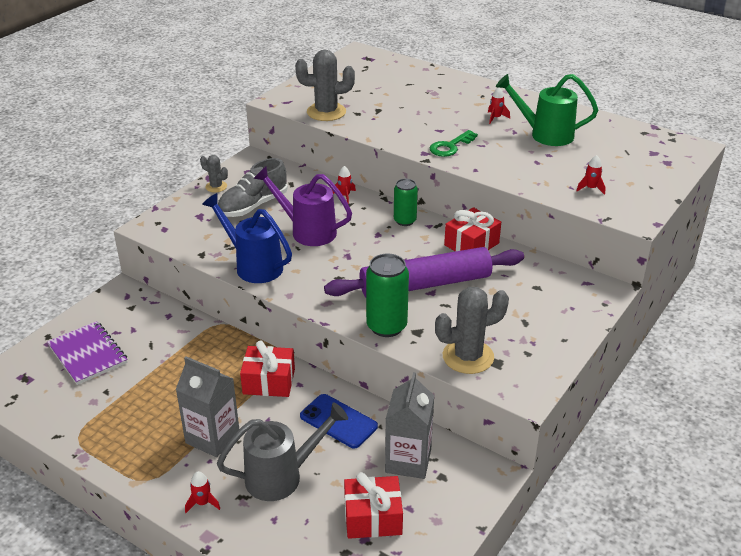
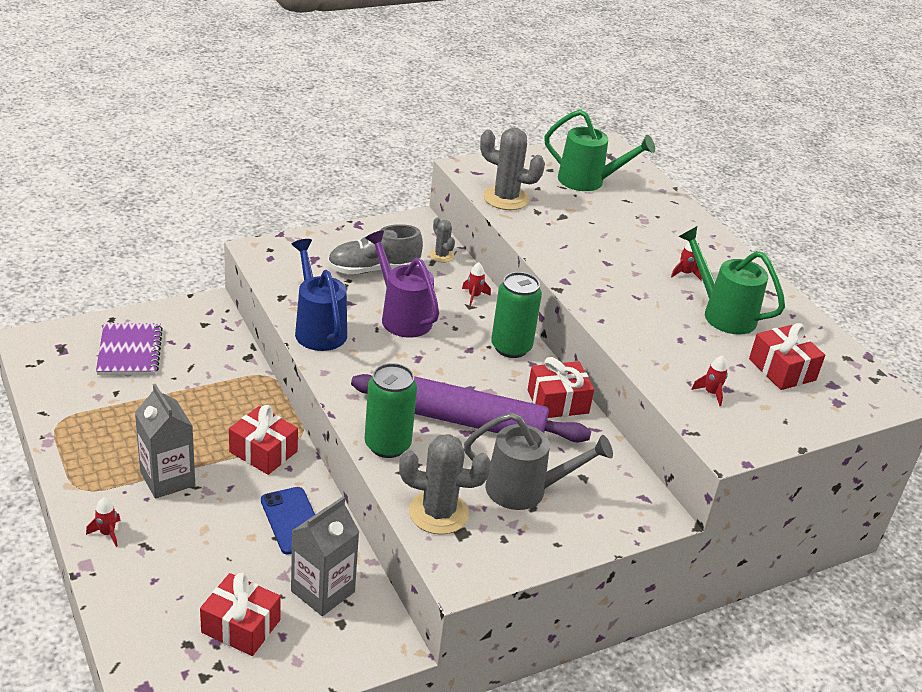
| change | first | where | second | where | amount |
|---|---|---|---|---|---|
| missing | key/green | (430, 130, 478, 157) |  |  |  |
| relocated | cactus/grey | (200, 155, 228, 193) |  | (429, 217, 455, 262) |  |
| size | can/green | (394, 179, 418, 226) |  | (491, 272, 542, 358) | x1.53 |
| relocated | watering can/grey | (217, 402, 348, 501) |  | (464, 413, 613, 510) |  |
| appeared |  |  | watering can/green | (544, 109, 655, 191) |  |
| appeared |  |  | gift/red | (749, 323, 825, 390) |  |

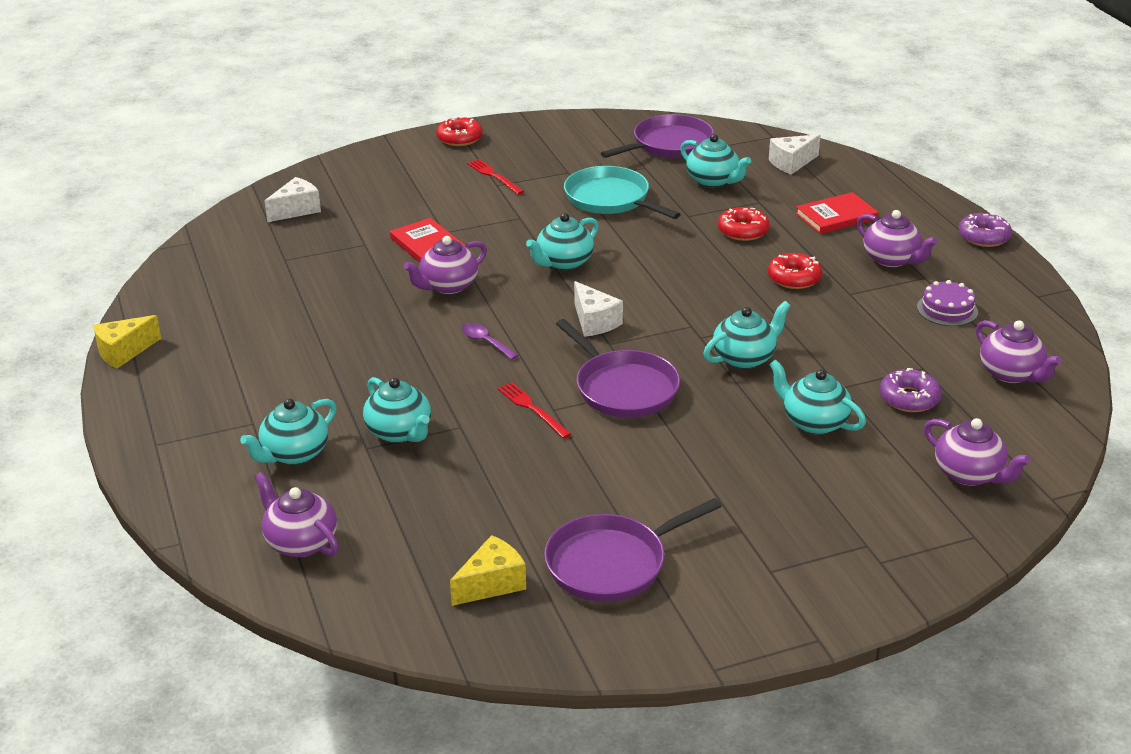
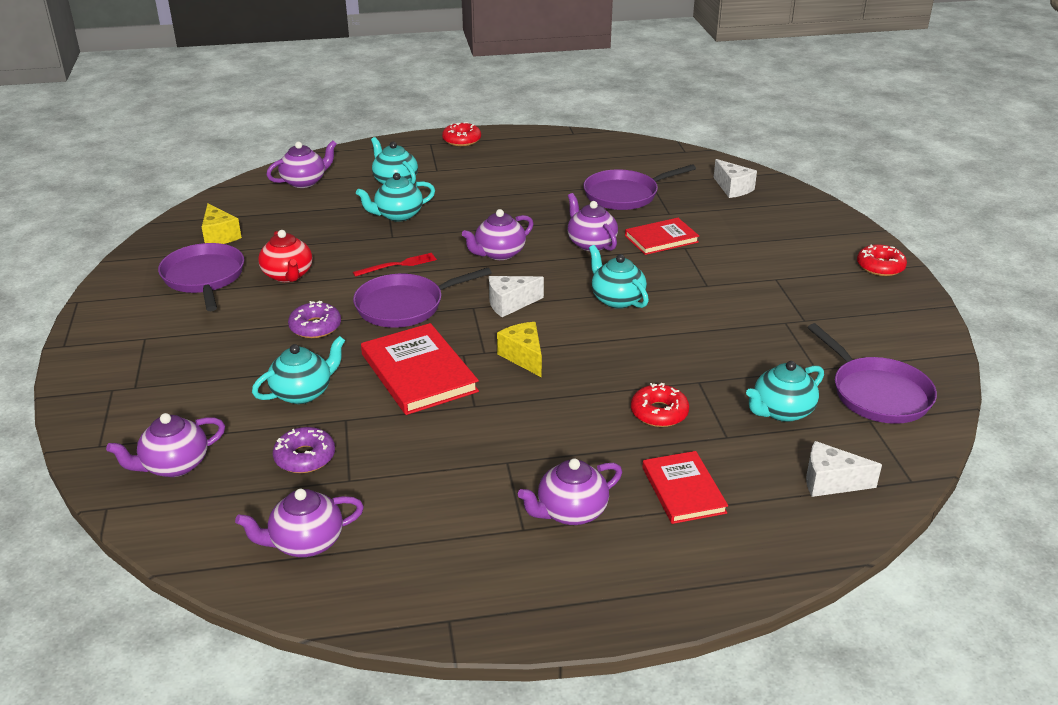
| change | first | where | second | where | amount |
|---|---|---|---|---|---|
| spun | cheese/white | (769, 134, 821, 175) |  | (806, 441, 882, 497) | 60 degrees counterclockwise |
| missing | fork/red | (467, 159, 524, 195) |  |  |  |
| missing | pan/turquoise | (564, 166, 681, 219) |  |  |  |
| relocated | donut/purple | (958, 213, 1012, 247) |  | (288, 301, 341, 338) |  |
| relocated | donut/red | (768, 253, 822, 289) |  | (442, 122, 481, 146) |  |
| missing | cake/purple | (917, 280, 978, 326) |  |  |  |
| exchanged | teapot/turquoise | (703, 301, 791, 369) | book/red | (361, 323, 479, 415) |  |
| relocated | cheese/yellow | (93, 315, 161, 368) |  | (497, 322, 542, 377) |  |
| exchanged | spoon/purple | (462, 323, 518, 360) | teapot/purple | (462, 209, 534, 260) |  |
| appeared |  |  | pan/purple | (583, 164, 696, 210) |  |
| appeared |  |  | teapot/red | (258, 230, 312, 282) |  |

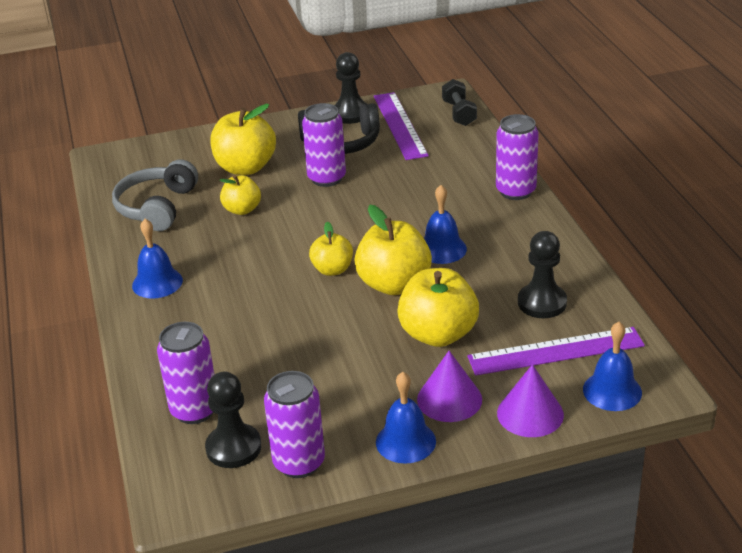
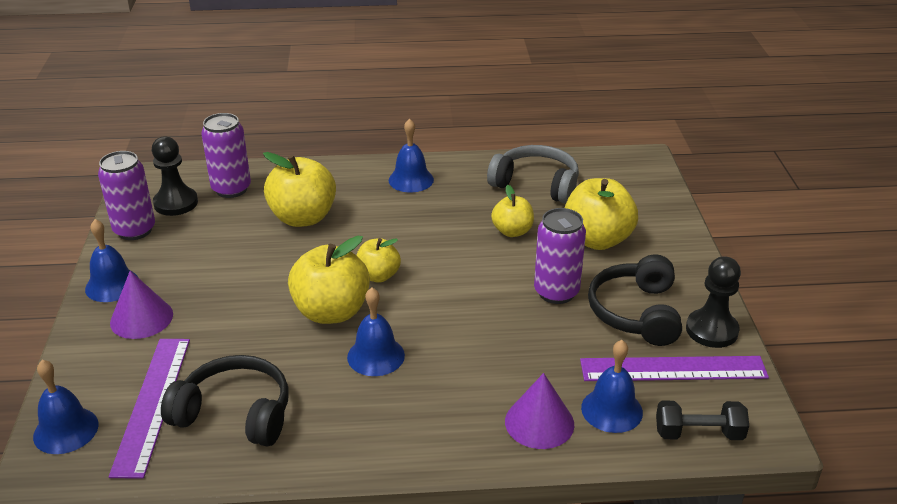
| change | first | where | second | where | amount |
|---|---|---|---|---|---|
| missing | can/purple | (496, 114, 539, 200) |  |  |  |
| exchanged | pawn/black | (518, 231, 567, 318) | headphones/black | (161, 355, 289, 446) |  |
| relocated | apple/yellow | (397, 268, 479, 347) |  | (263, 152, 336, 227) |  |
| relocated | cone/purple | (497, 364, 564, 437) |  | (505, 373, 574, 449) |  |
| appeared |  |  | bell/blue | (581, 340, 643, 433) |  |

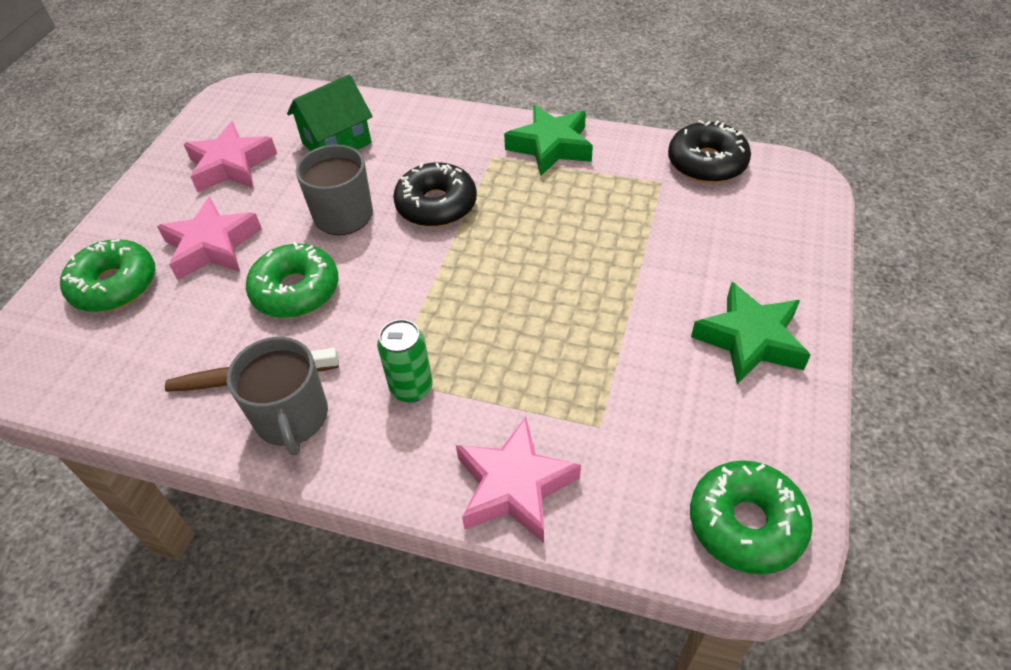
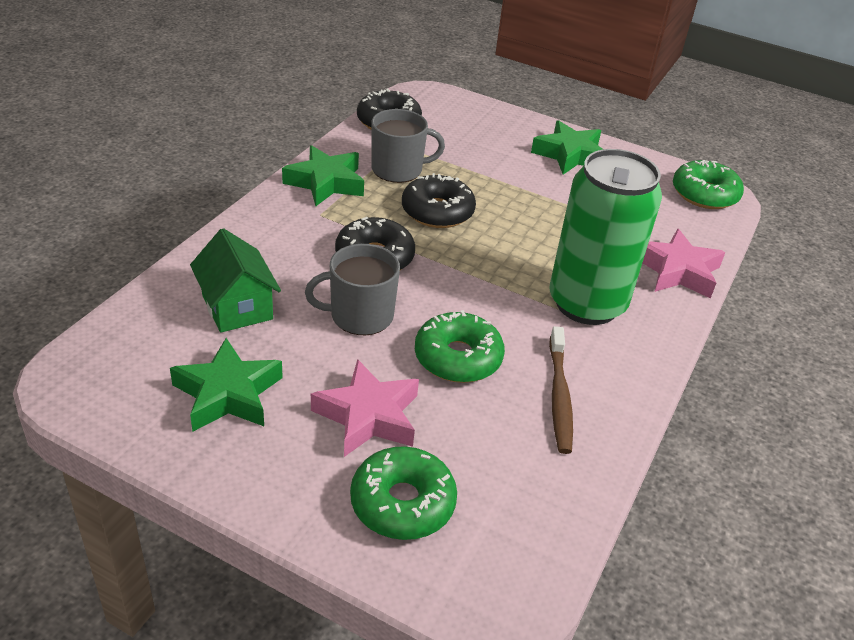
| change | first | where | second | where | amount |
|---|---|---|---|---|---|
| colour | star/pink | (184, 122, 277, 192) | star/green | (170, 338, 283, 431) |  |
| size | can/green | (377, 319, 433, 402) |  | (549, 149, 662, 325) | x2.25 |
| relocated | mug/grey | (227, 337, 328, 456) |  | (371, 109, 445, 183) |  |
| appeared |  |  | donut/black | (402, 173, 476, 228) |  |

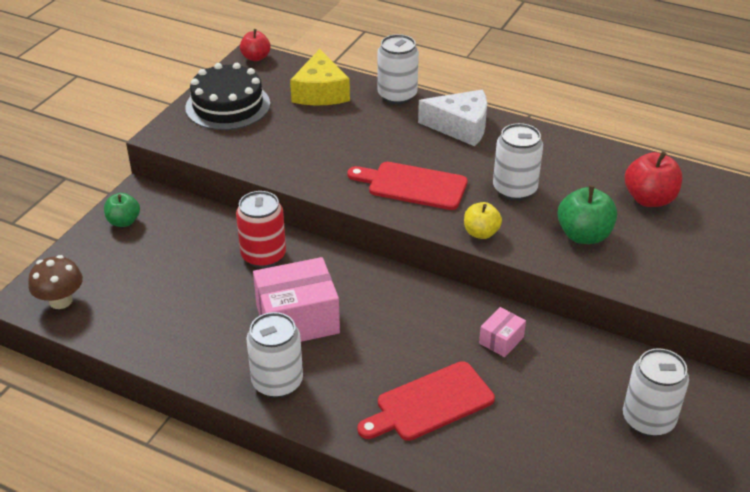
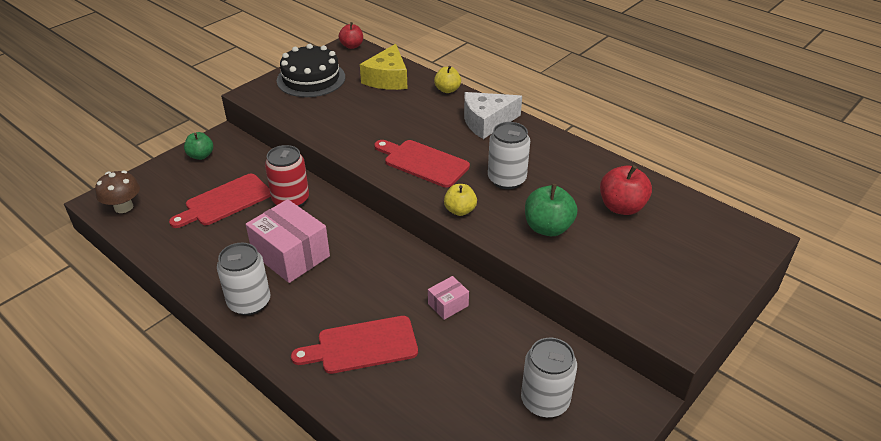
| change | first | where | second | where | amount |
|---|---|---|---|---|---|
| exchanged | can/white | (377, 34, 419, 104) | apple/yellow | (434, 66, 461, 93) |  |
| spun | cheese/white | (418, 90, 487, 146) |  | (464, 92, 522, 139) | 135 degrees clockwise |
| spun | box/pink | (253, 257, 340, 342) |  | (246, 199, 330, 283) | 45 degrees clockwise |
| appeared |  |  | cutting board/red | (169, 174, 271, 228) |  |

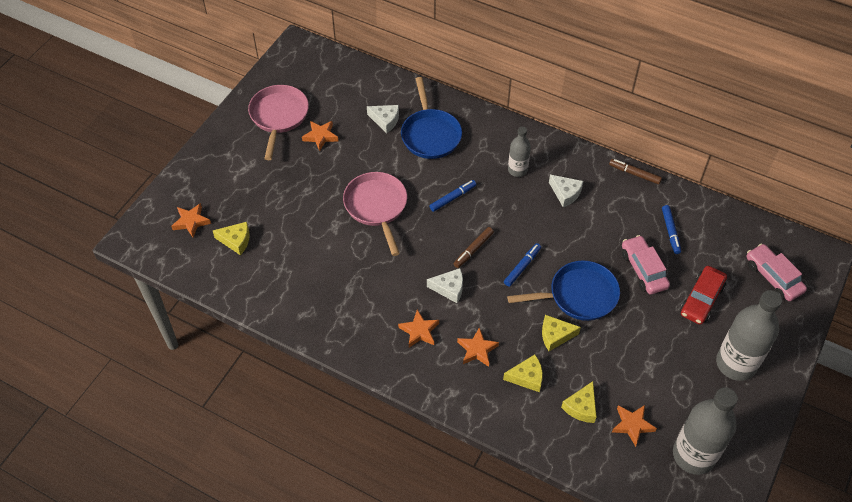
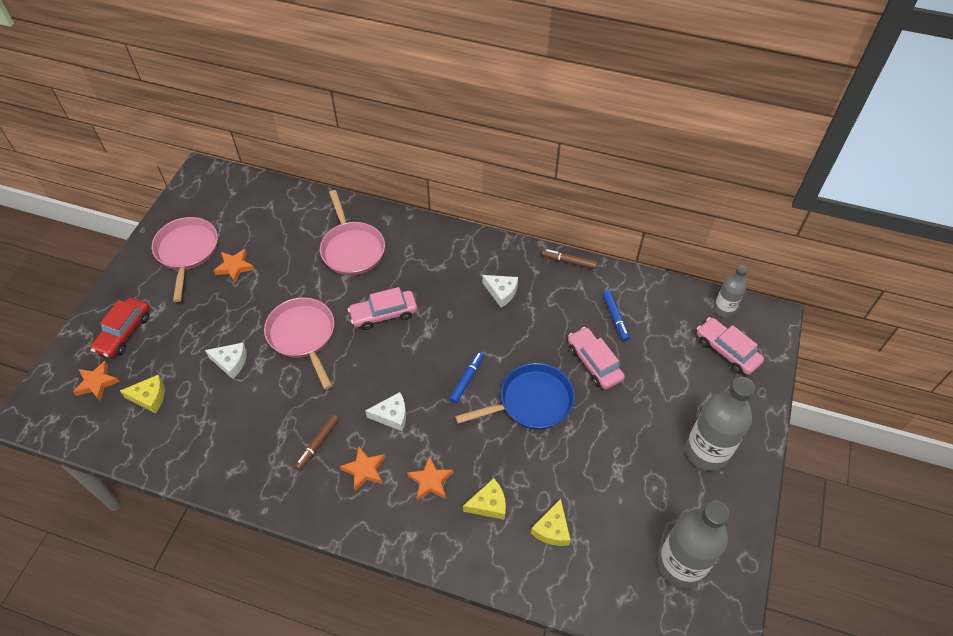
| change | first | where | second | where | amount |
|---|---|---|---|---|---|
| colour | pan/blue | (401, 77, 462, 159) | pan/pink | (320, 190, 385, 276) |  |
| relocated | cheese/white | (367, 105, 399, 133) |  | (205, 343, 247, 379) |  |
| relocated | bottle/grey | (508, 127, 531, 177) |  | (714, 265, 747, 317) |  |
| exchanged | marker/blue | (429, 180, 476, 212) | car/pink | (348, 287, 417, 330) |  |
| relocated | marker/brown | (454, 227, 494, 268) |  | (294, 414, 339, 471) |  |
| relocated | car/red | (680, 266, 727, 325) |  | (91, 298, 150, 358) |  |
| missing | cheese/yellow | (542, 315, 581, 351) |  |  |  |
| missing | star/orange | (612, 405, 657, 447) |  |  |  |

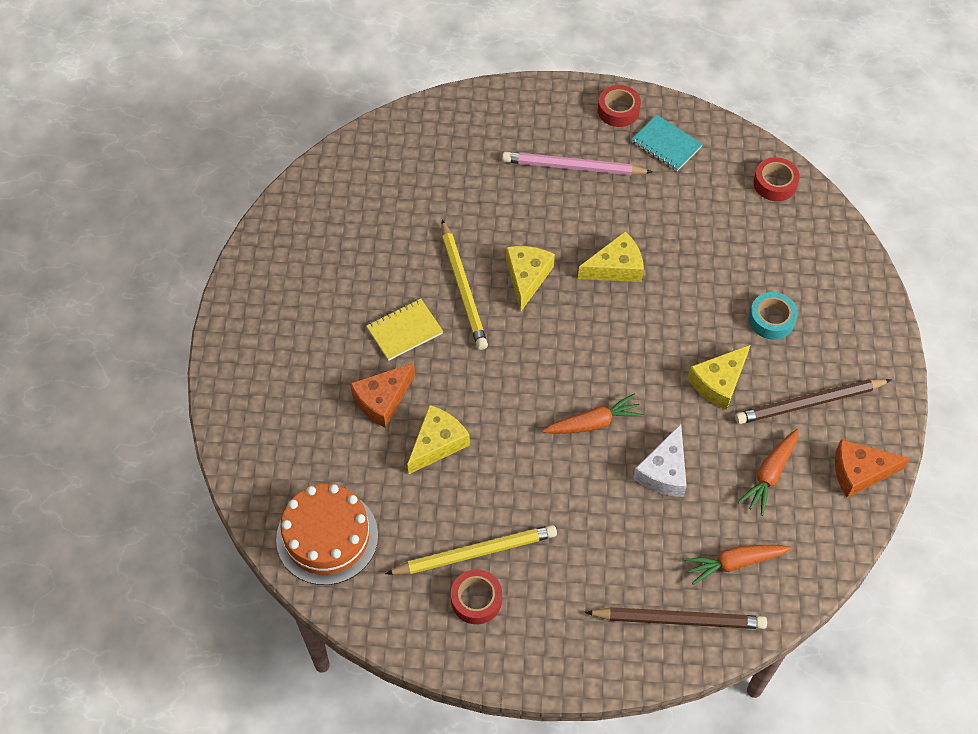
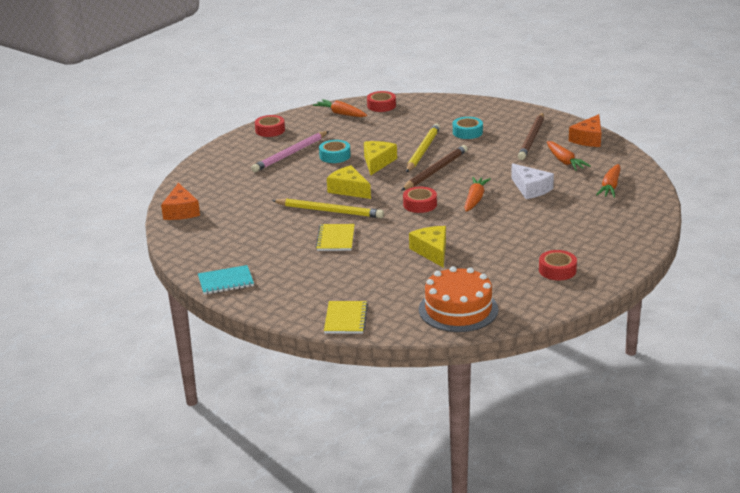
| change | first | where | second | where | amount |
|---|---|---|---|---|---|
| relocated | notebook/turquoise | (631, 115, 703, 171) |  | (198, 265, 254, 295) |  |
| missing | cheese/yellow | (688, 345, 750, 410) |  |  |  |
| relocated | cheese/orange | (350, 363, 415, 428) |  | (161, 183, 200, 220) |  |
| relocated | pencil/yellow | (385, 525, 557, 575) |  | (406, 124, 440, 173) |  |
| relocated | pencil/brown | (585, 607, 767, 629) |  | (401, 145, 468, 191) |  |
| appeared |  |  | carrot/orange | (313, 99, 367, 117) |  |
| appeared |  |  | tape/turquoise | (319, 140, 351, 163) |  |
| appeared |  |  | tape/red | (403, 187, 437, 213) |  |
| appeared |  |  | notebook/yellow | (324, 301, 368, 334) |  |

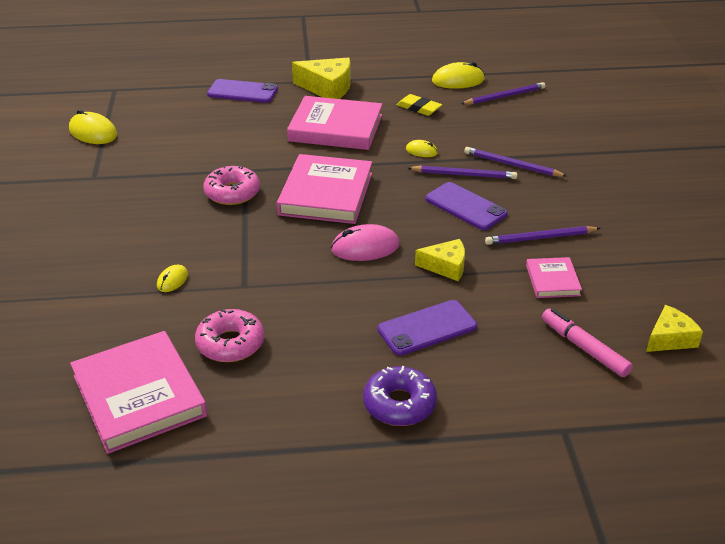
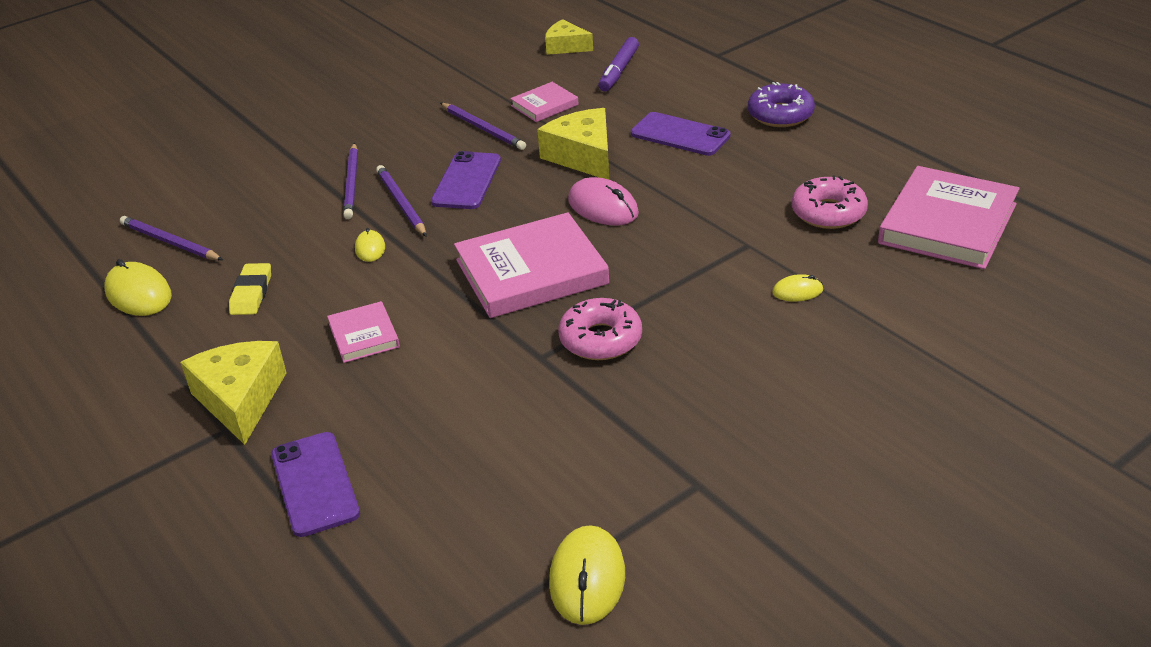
| change | first | where | second | where | amount |
|---|---|---|---|---|---|
| size | book/pink | (287, 96, 383, 150) |  | (327, 301, 400, 363) | x0.51 |
| size | cheese/yellow | (415, 239, 465, 281) |  | (537, 108, 609, 179) | x1.56 |
| colour | marker/pink | (542, 309, 633, 377) | marker/purple | (598, 37, 639, 91) |  |

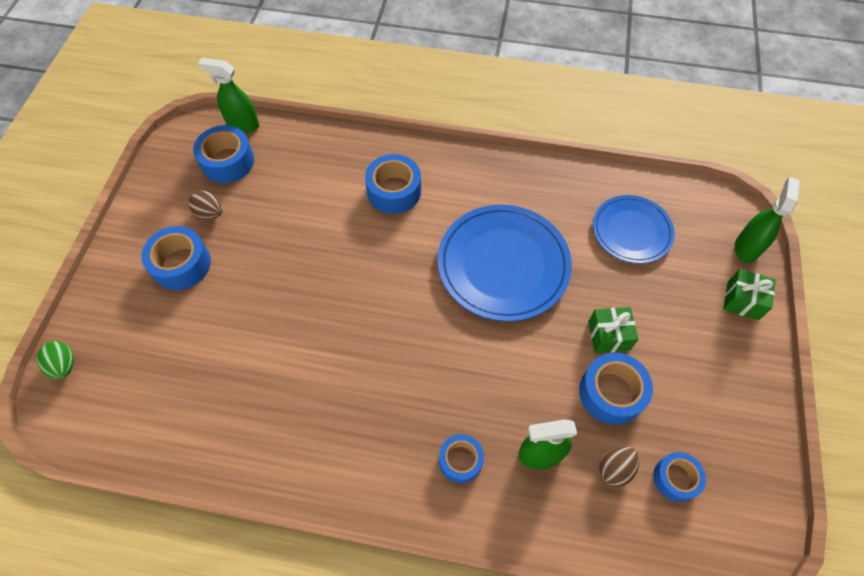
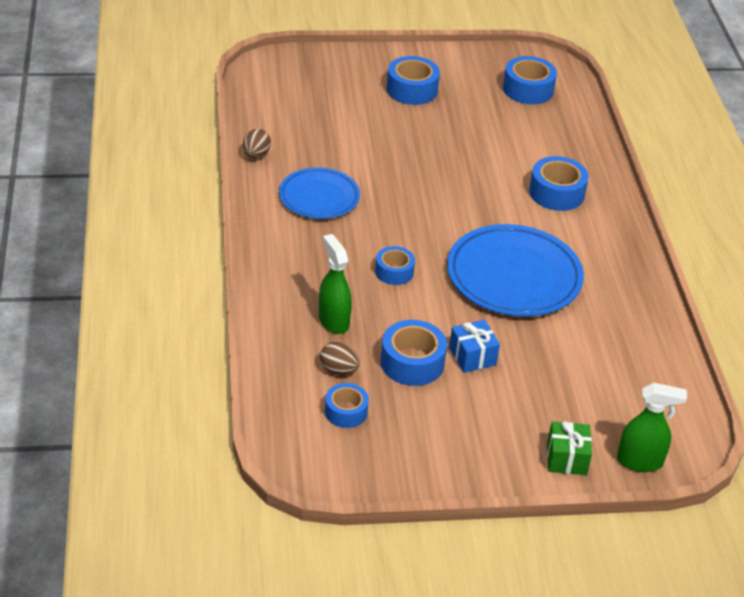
| change | first | where | second | where | amount |
|---|---|---|---|---|---|
| missing | spray bottle/green | (198, 58, 259, 133) |  |  |  |
| relocated | egg/brown | (188, 190, 222, 220) |  | (243, 129, 271, 158) |  |
| relocated | plate/blue | (593, 195, 675, 264) |  | (279, 167, 360, 219) |  |
| colour | gift/green | (588, 307, 639, 353) | gift/blue | (449, 320, 500, 373) |  |
| missing | egg/green | (37, 341, 74, 379) |  |  |  |
| relocated | tape/blue | (439, 434, 484, 483) |  | (375, 246, 415, 285) |  |

